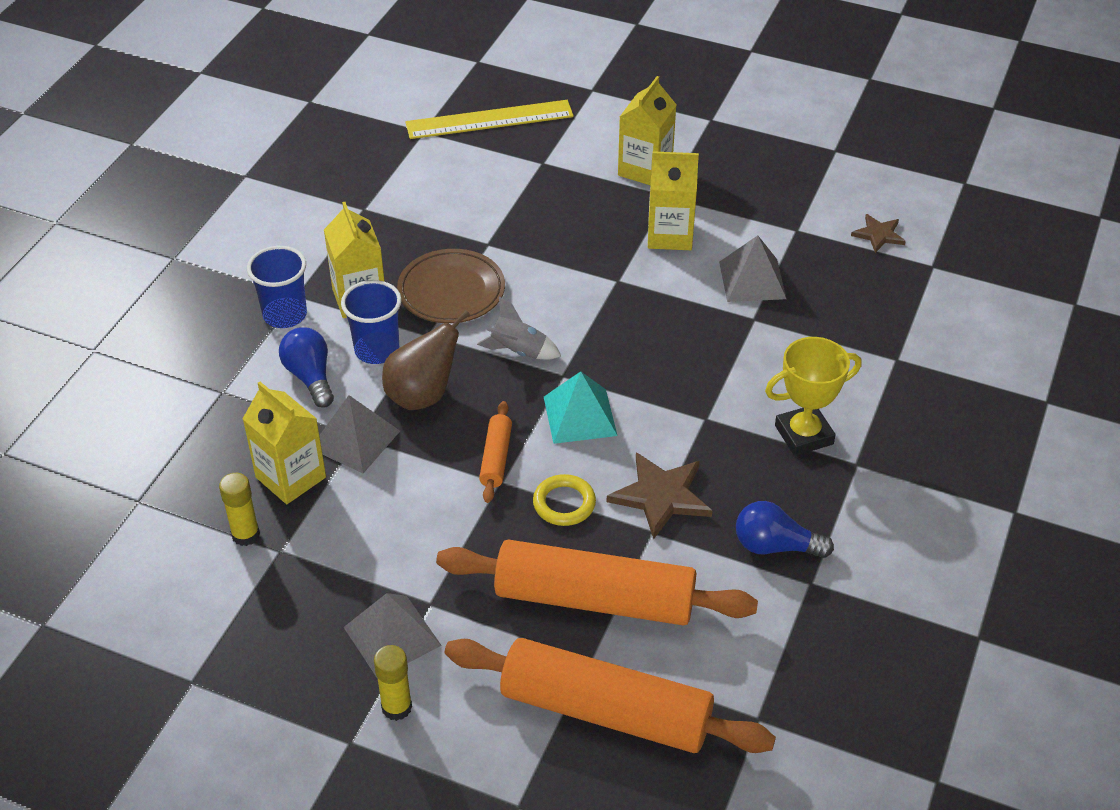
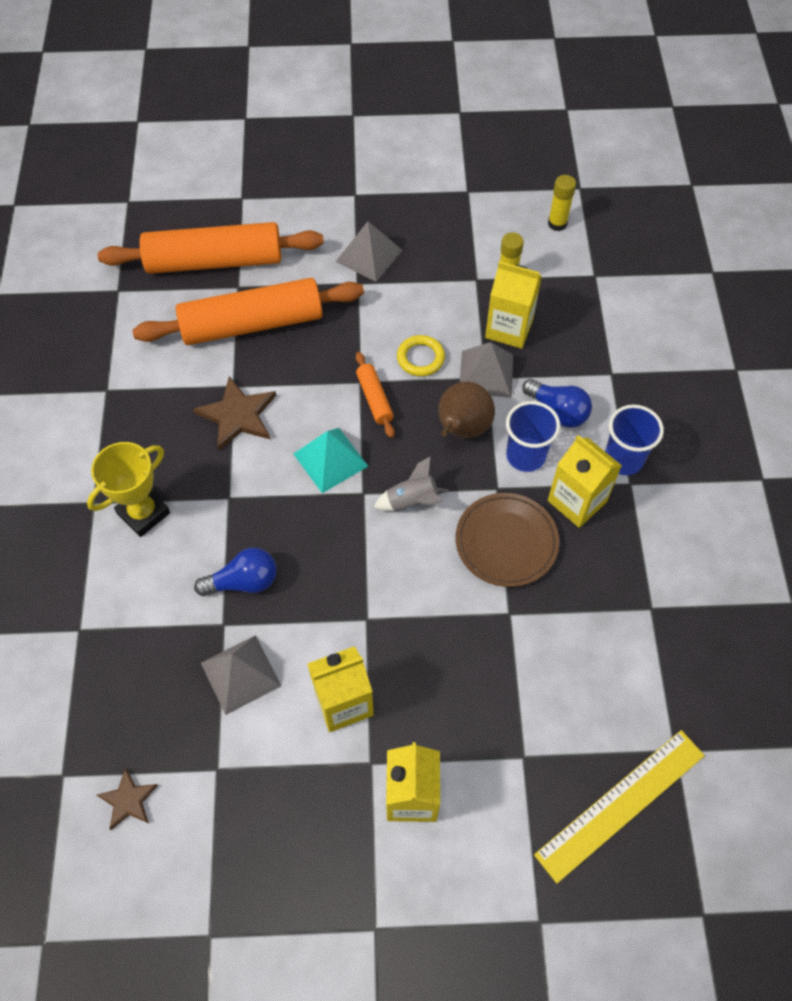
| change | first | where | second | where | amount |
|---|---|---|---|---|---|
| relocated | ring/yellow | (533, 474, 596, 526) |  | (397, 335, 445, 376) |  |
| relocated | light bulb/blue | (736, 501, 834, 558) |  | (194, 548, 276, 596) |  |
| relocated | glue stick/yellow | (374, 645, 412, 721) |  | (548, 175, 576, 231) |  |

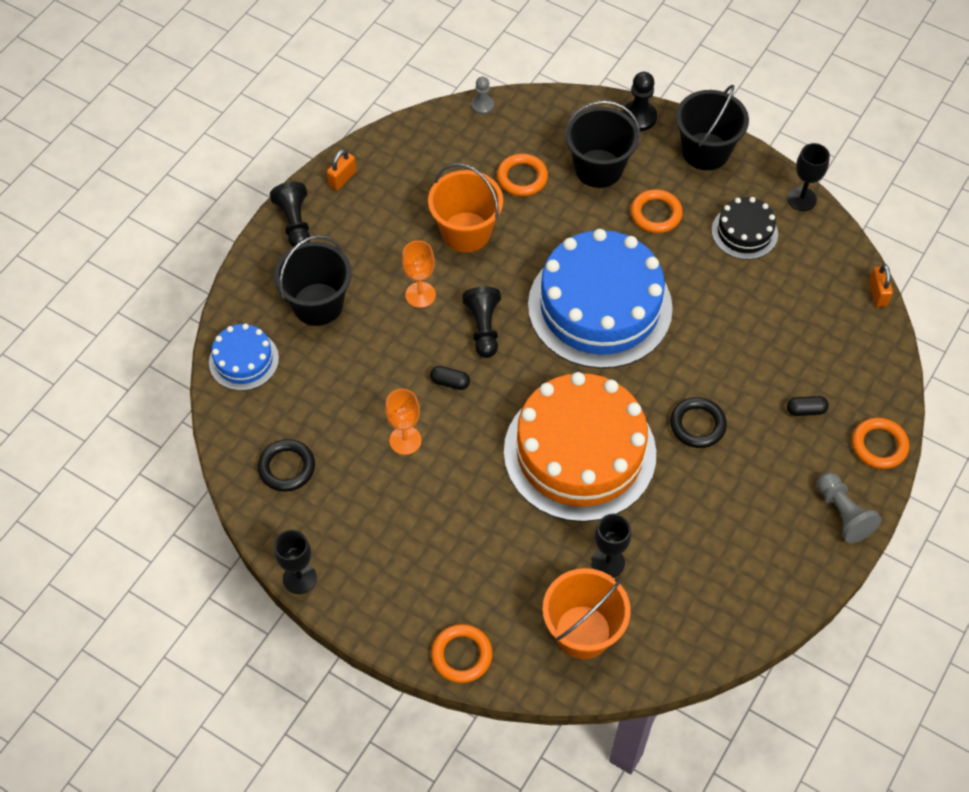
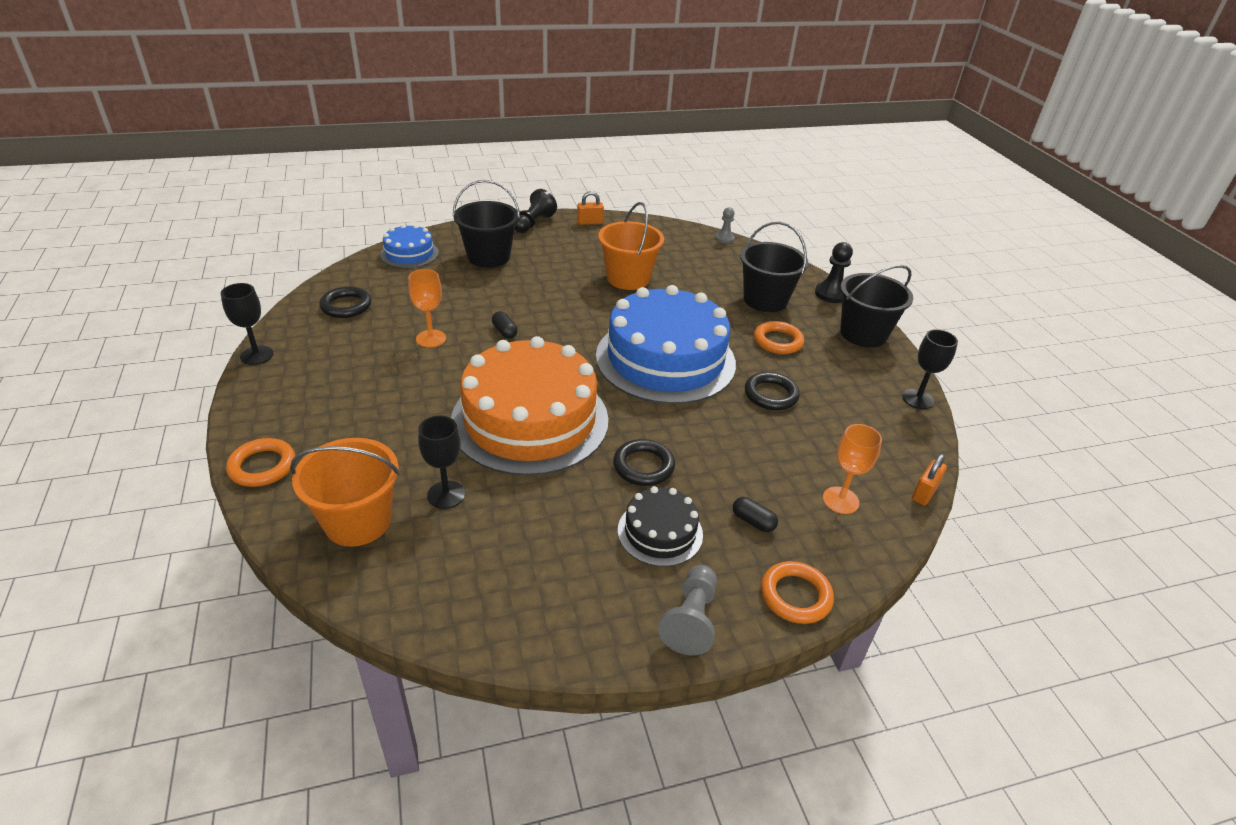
| change | first | where | second | where | amount |
|---|---|---|---|---|---|
| missing | ring/orange | (497, 154, 548, 196) |  |  |  |
| relocated | cake/black | (712, 197, 778, 260) |  | (618, 486, 703, 567) |  |
| relocated | goblet/orange | (402, 240, 436, 308) |  | (823, 424, 882, 514) |  |
| missing | pawn/black | (462, 286, 501, 358) |  |  |  |
| appeared |  |  | ring/black | (745, 372, 800, 410) |  |

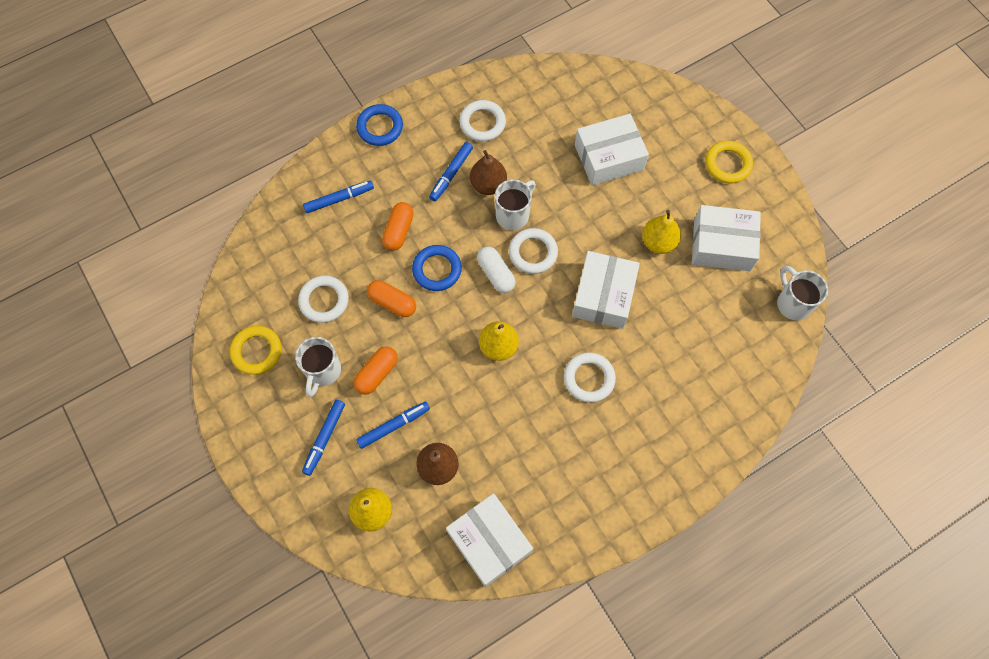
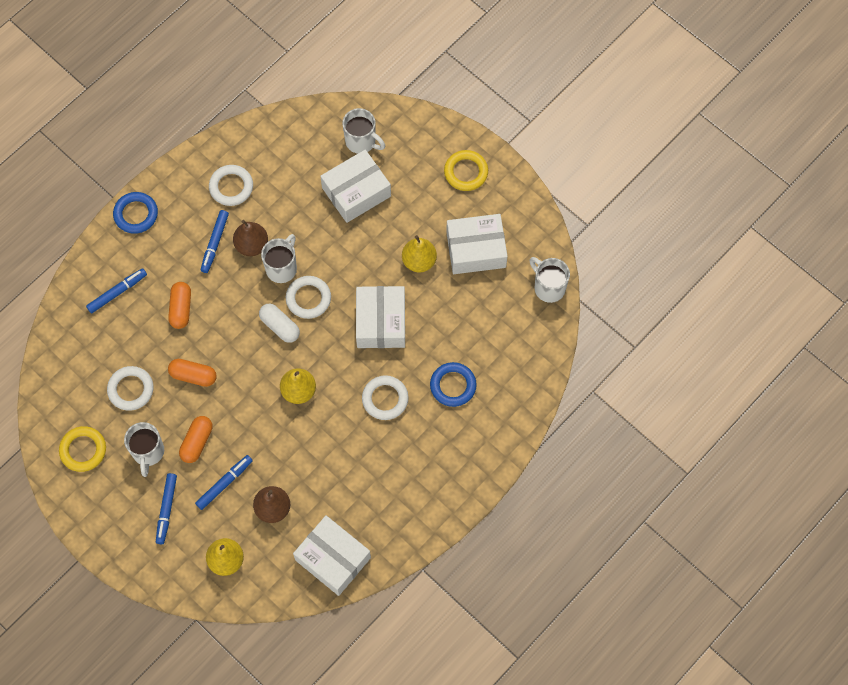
| change | first | where | second | where | amount |
|---|---|---|---|---|---|
| relocated | ring/blue | (412, 245, 462, 291) |  | (430, 362, 477, 407) |  |
| appeared |  |  | mug/white | (342, 108, 385, 154) |  |

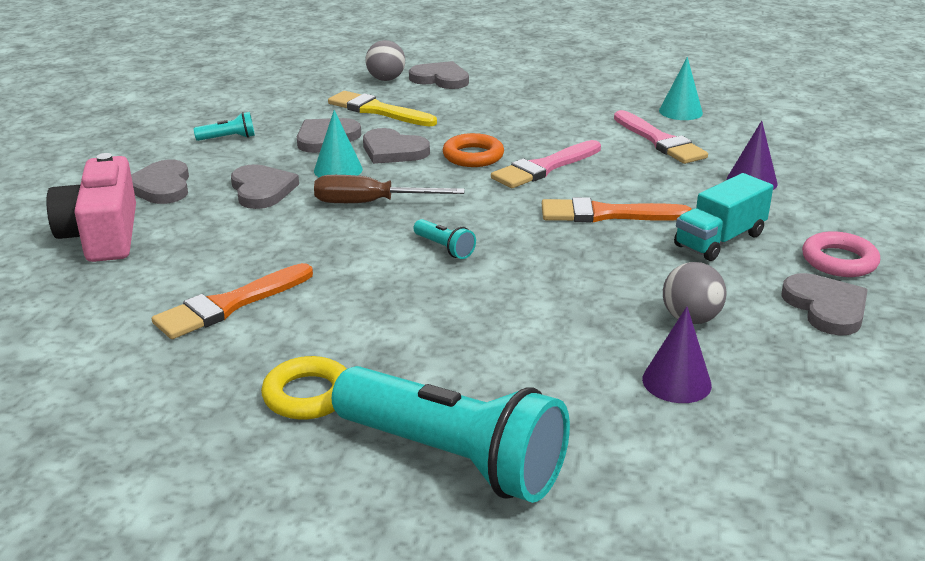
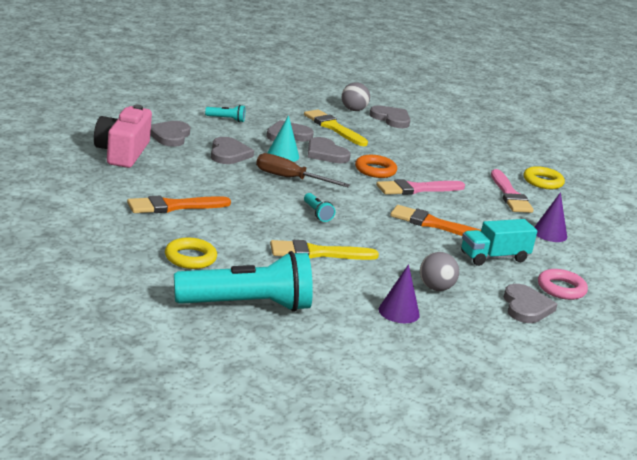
| change | first | where | second | where | amount |
|---|---|---|---|---|---|
| exchanged | cone/turquoise | (659, 57, 703, 120) | ring/yellow | (524, 166, 565, 189) |  |
| spun | flashlight/turquoise | (332, 366, 570, 503) |  | (174, 251, 313, 312) | 60 degrees counterclockwise |
| appeared |  |  | brush/yellow | (270, 240, 379, 260) |  |

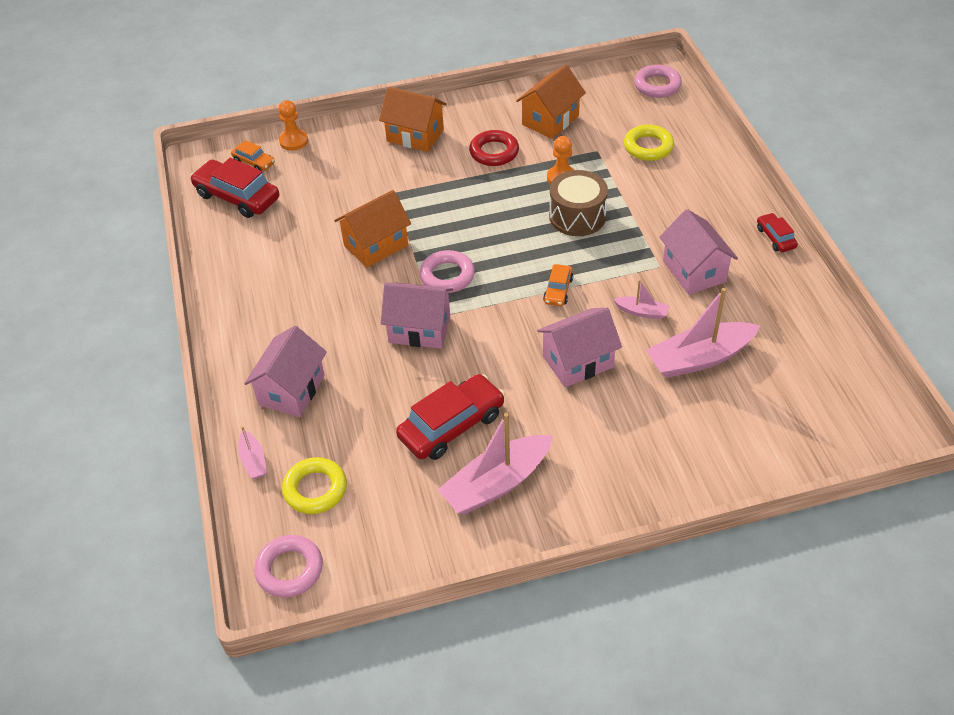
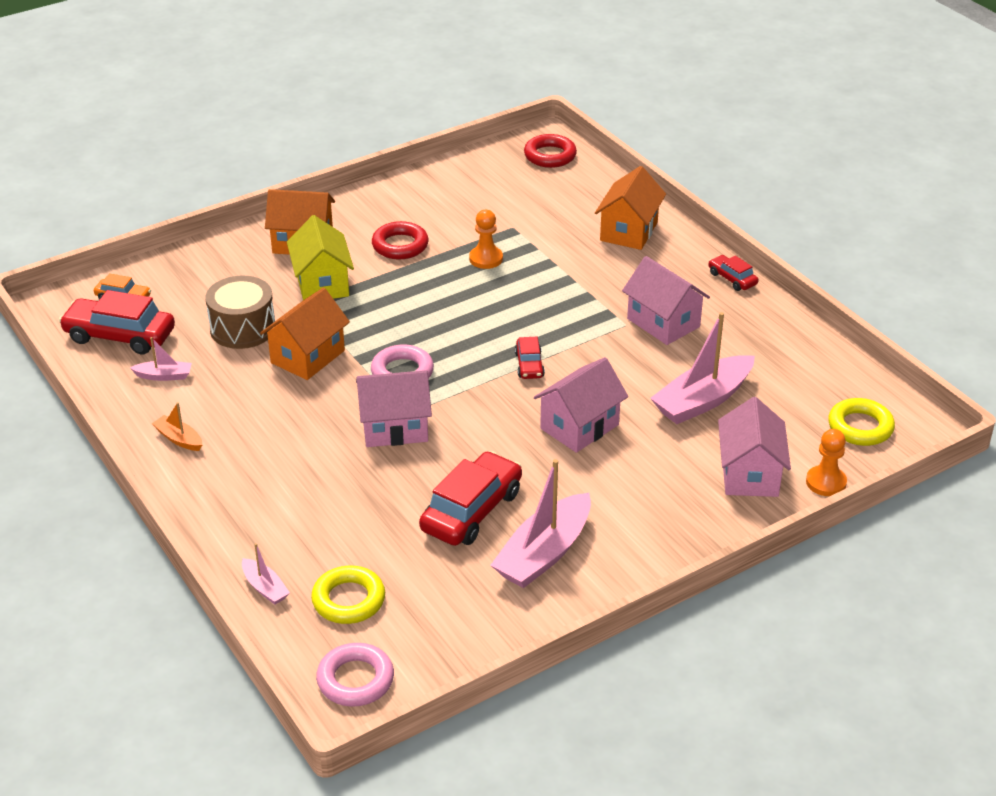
| change | first | where | second | where | amount |
|---|---|---|---|---|---|
| relocated | house/orange | (516, 65, 586, 139) |  | (595, 166, 666, 250) |  |
| colour | ring/pink | (634, 65, 682, 98) | ring/red | (524, 134, 577, 168) |  |
| relocated | pawn/orange | (279, 100, 308, 151) |  | (806, 429, 847, 496) |  |
| relocated | ring/yellow | (624, 125, 674, 161) |  | (828, 398, 895, 446) |  |
| relocated | drum/brown | (549, 170, 608, 236) |  | (205, 276, 275, 349) |  |
| colour | car/orange | (543, 264, 573, 306) | car/red | (515, 337, 545, 379) |  |
| relocated | boat/pink | (613, 280, 669, 319) |  | (130, 337, 192, 381) |  |
| relocated | house/pink | (244, 326, 327, 417) |  | (718, 397, 791, 497) |  |
| appeared |  |  | house/yellow | (287, 215, 354, 300) |  |
| appeared |  |  | boat/orange | (152, 402, 202, 451) |  |

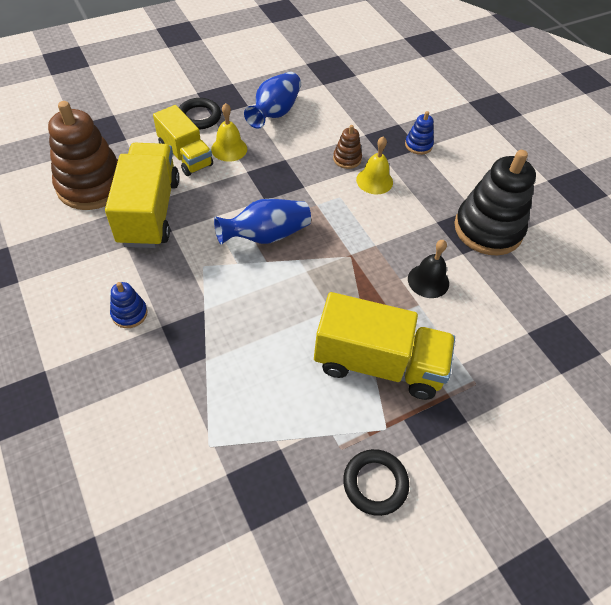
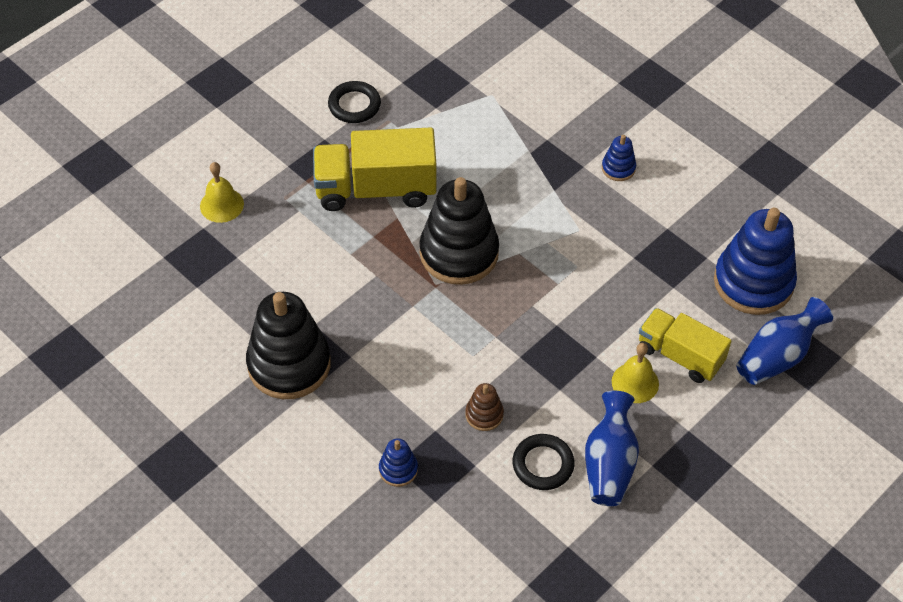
| change | first | where | second | where | amount |
|---|---|---|---|---|---|
| relocated | ring/black | (179, 98, 221, 129) |  | (513, 434, 575, 490) |  |
| colour | stacking toy/brown | (48, 101, 118, 210) | stacking toy/blue | (714, 208, 797, 315) |  |
| relocated | bell/yellow | (356, 136, 393, 194) |  | (200, 162, 244, 223) |  |
| missing | truck/yellow | (105, 143, 179, 248) |  |  |  |
| relocated | vase/blue | (214, 199, 311, 245) |  | (736, 297, 833, 385) |  |
| missing | bell/black | (408, 240, 449, 298) |  |  |  |
| appeared |  |  | stacking toy/black | (419, 177, 499, 285) |  |

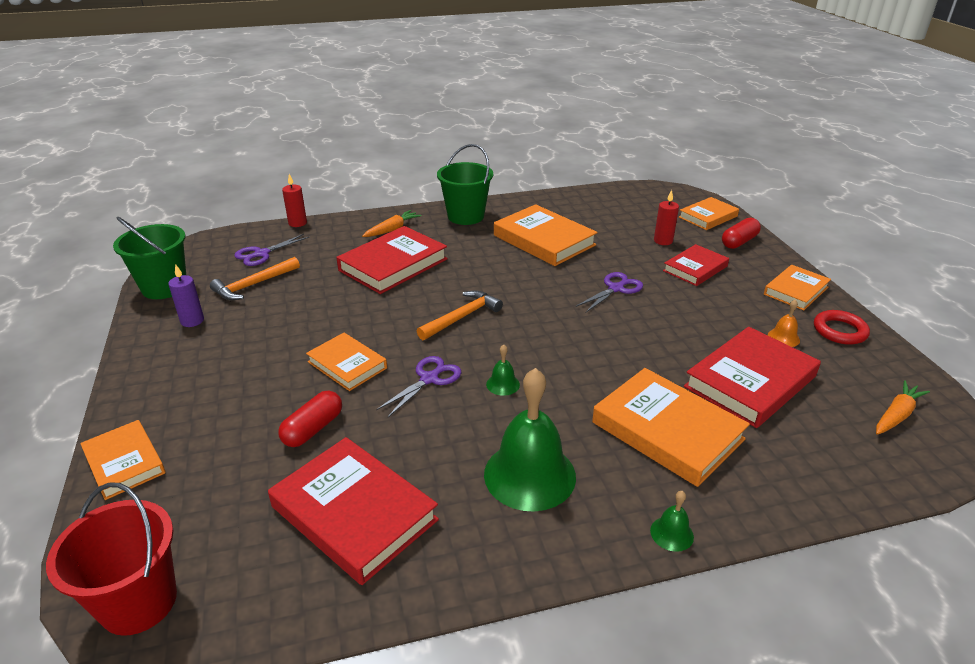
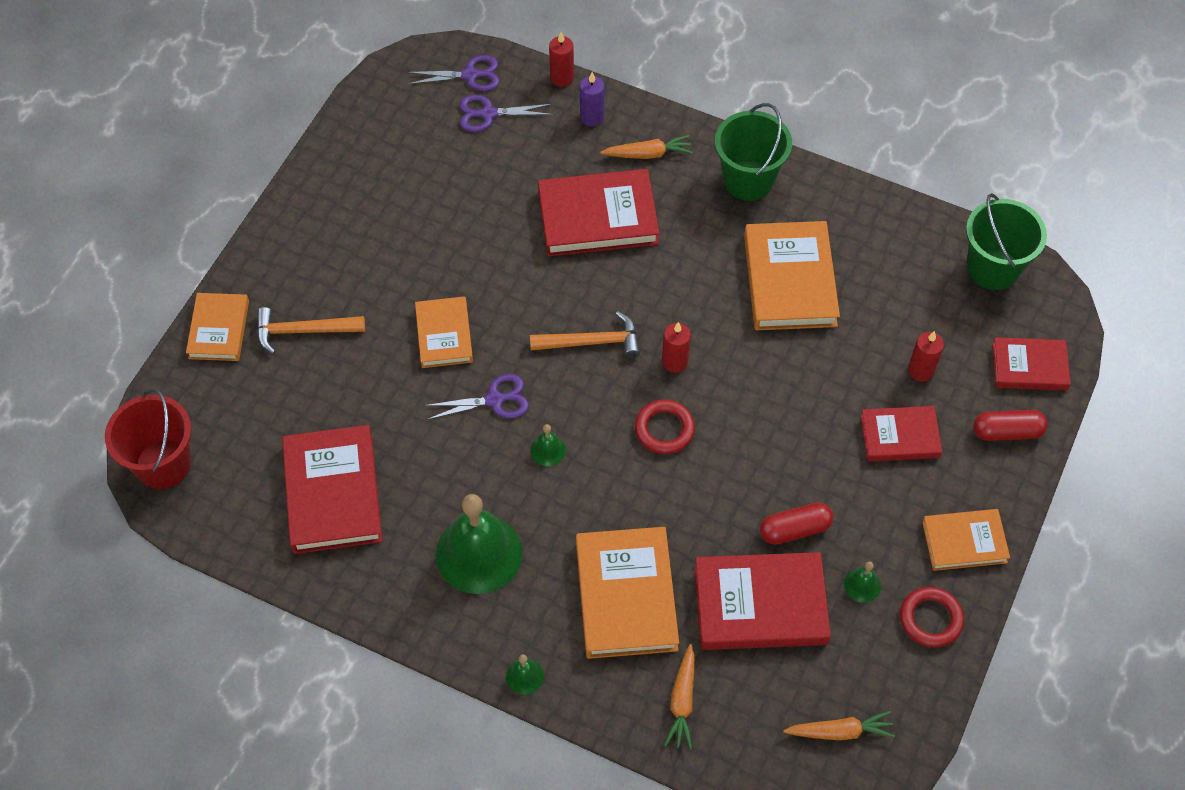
| change | first | where | second | where | amount |
|---|---|---|---|---|---|
| colour | book/orange | (679, 197, 739, 230) | book/red | (992, 337, 1071, 390) |  |
| relocated | bucket/green | (113, 217, 186, 299) |  | (966, 193, 1047, 290) |  |
| relocated | hammer/orange | (210, 257, 300, 300) |  | (257, 307, 365, 354) |  |
| relocated | candle/purple | (168, 264, 204, 327) |  | (580, 72, 604, 126) |  |
| relocated | scissors/purple | (576, 272, 643, 312) |  | (407, 55, 500, 91) |  |
| colour | bell/orange | (768, 299, 800, 347) | bell/green | (844, 561, 881, 603) |  |
| relocated | capsule/red | (278, 391, 342, 447) |  | (760, 502, 834, 545) |  |
| appeared |  |  | candle/red | (662, 322, 691, 373) |  |
| appeared |  |  | ring/red | (635, 400, 695, 454) |  |
| appeared |  |  | carrot/orange | (664, 644, 695, 750) |  |

